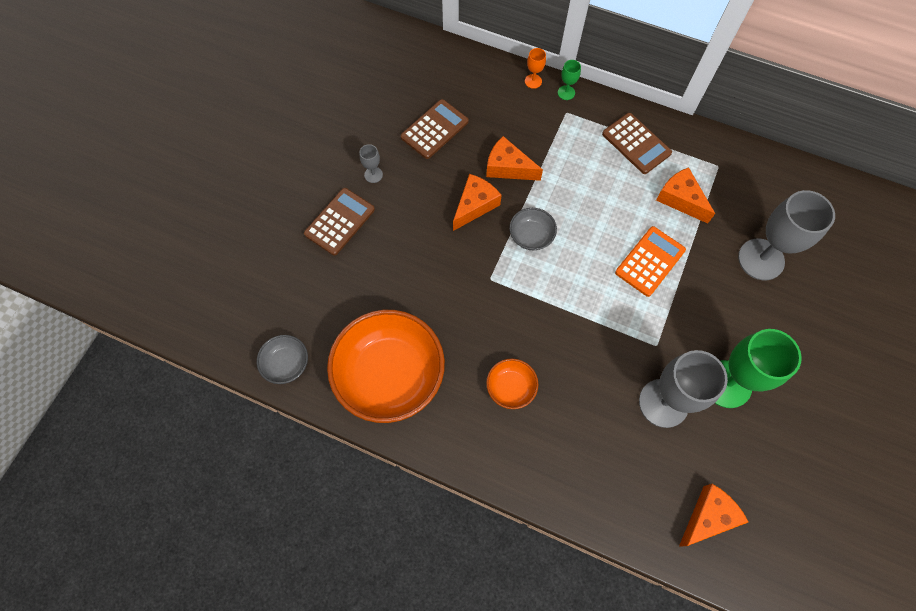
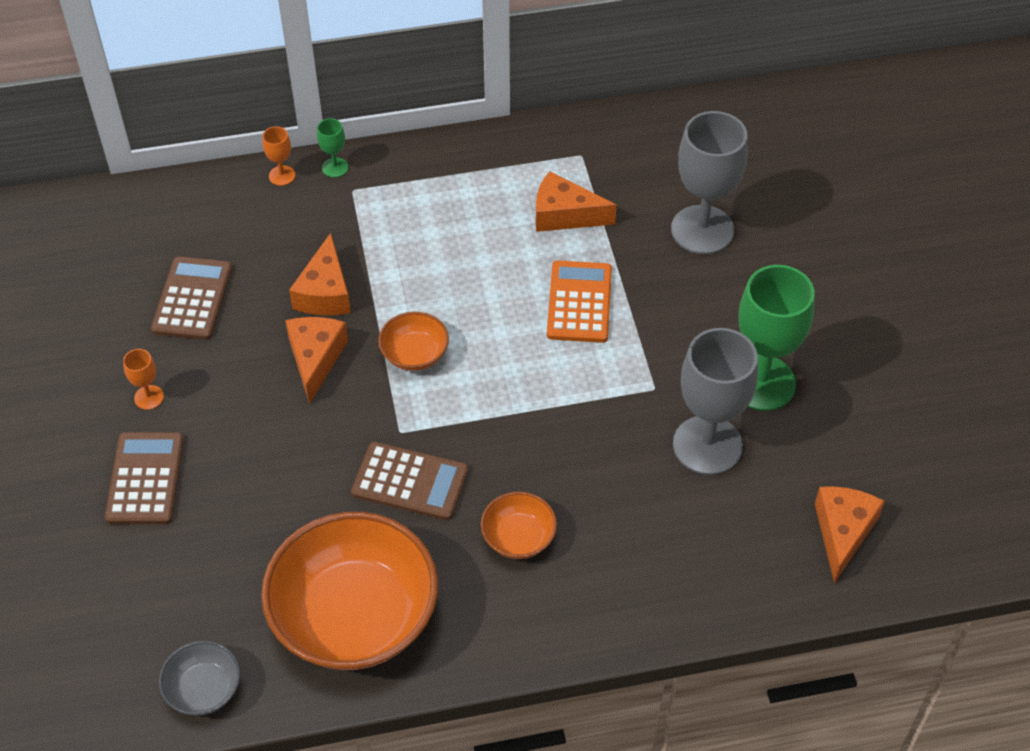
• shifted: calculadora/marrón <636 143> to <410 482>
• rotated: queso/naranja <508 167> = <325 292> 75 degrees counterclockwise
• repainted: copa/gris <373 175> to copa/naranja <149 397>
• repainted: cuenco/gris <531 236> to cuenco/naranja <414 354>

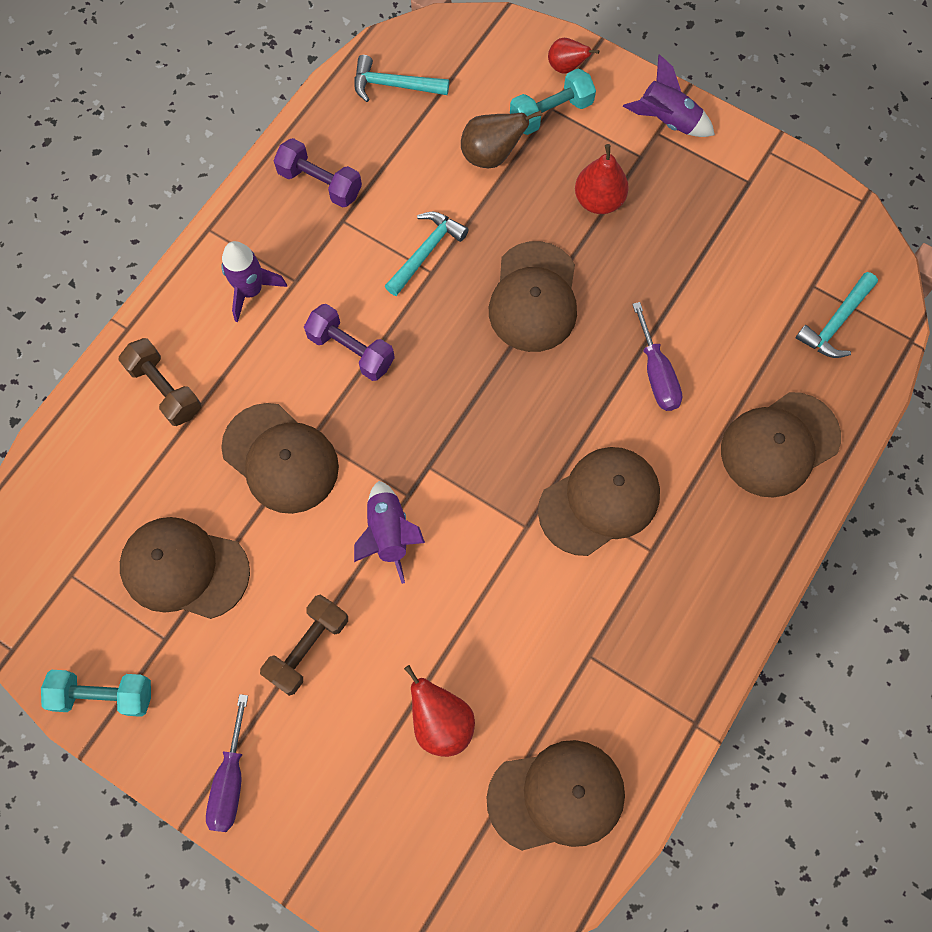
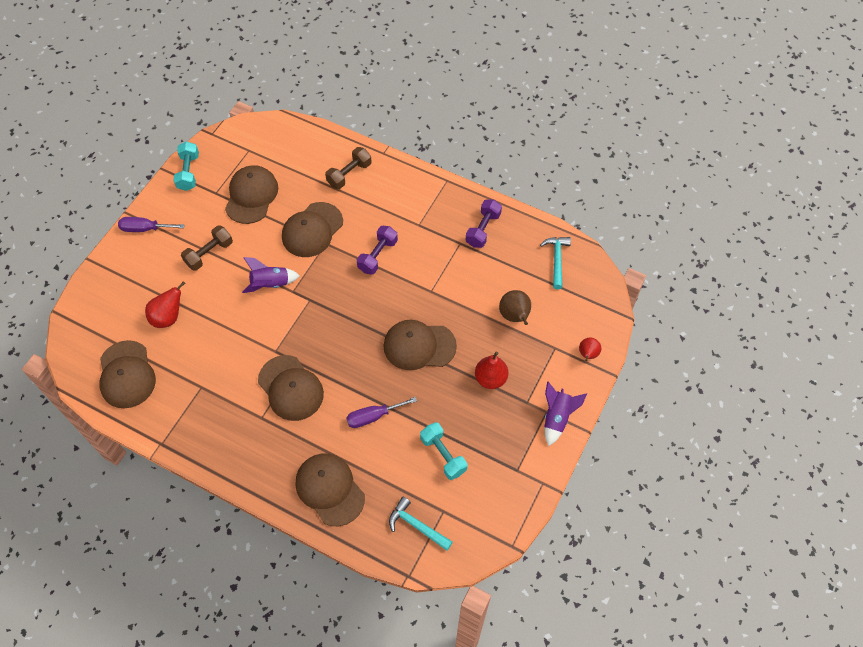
• shifted: mancuerna/turquesa <551 113> to <443 455>
• gone: martillo/turquesa <426 251>
• gone: cohete/morado <251 291>
• rotated: mancuerna/marrón <308 648> = <209 254> 75 degrees counterclockwise

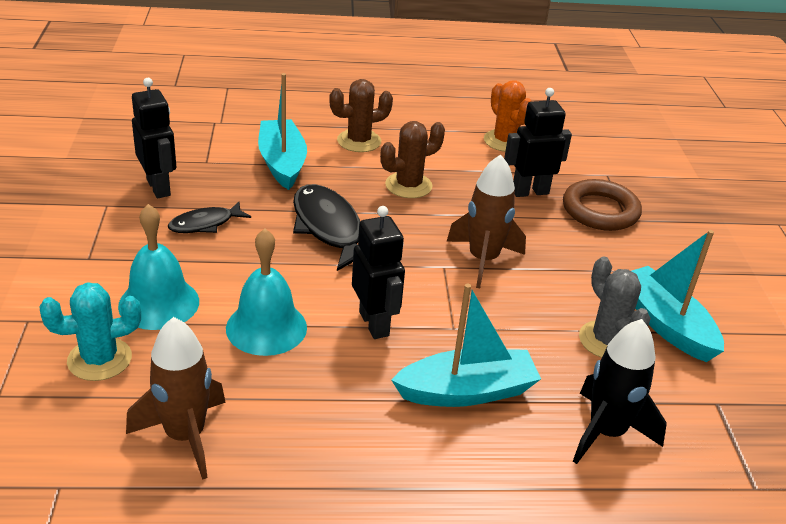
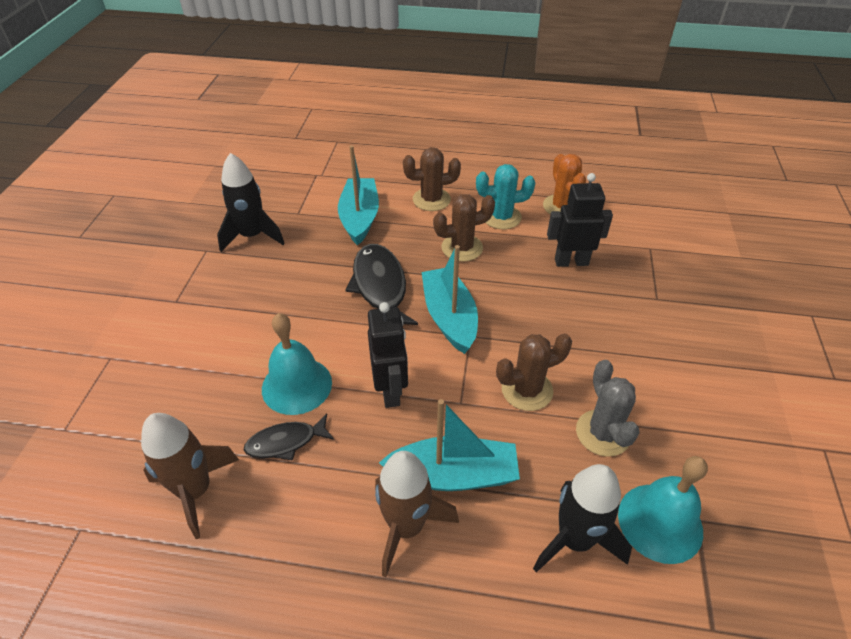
• swapped: robot/negro <159 187> to cohete/negro <252 236>
• shifted: cohete/marrón <483 260> to <406 527>
• gone: anillo/marrón <600 211>
• shifted: pez/negro <205 224> to <286 442>
• shifted: campana/turquesa <159 303> to <660 522>
• shifted: barco/turquesa <665 324> to <449 317>
• shifted: cactus/turquesa <99 359> to <501 217>
• new: cactus/marrón <527 390>

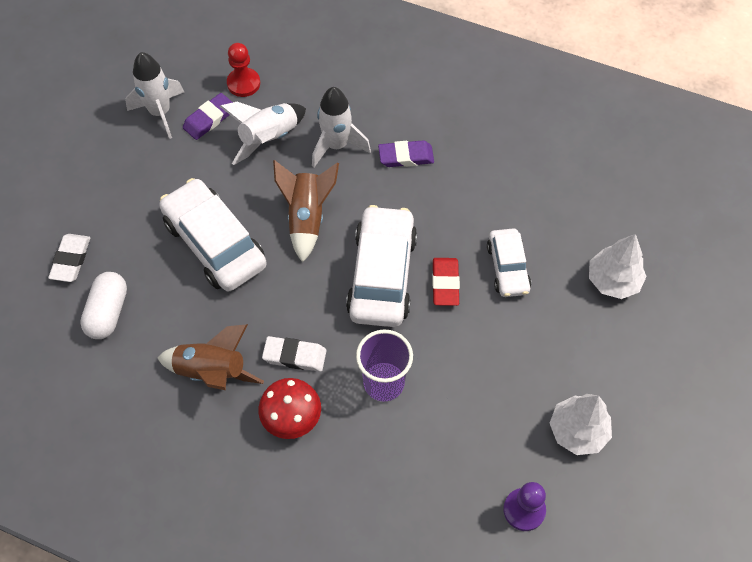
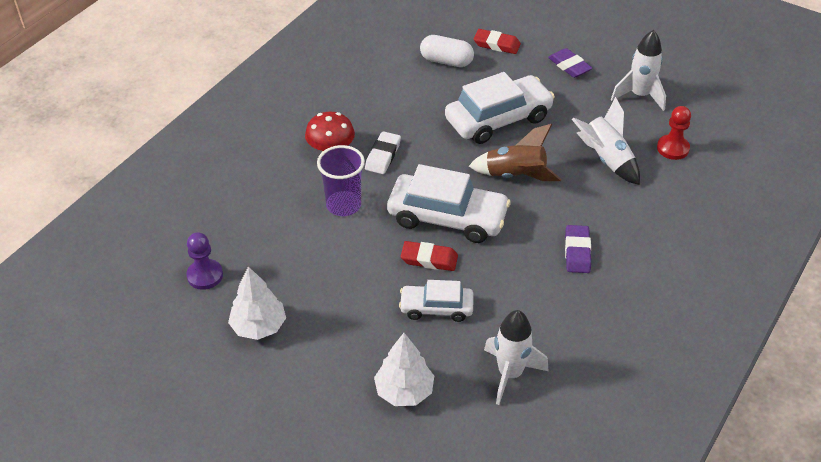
• shifted: cohete/blanco <336 145> to <510 374>
• shifted: goma de borrar/morado <209 119> to <569 66>
• repainted: goma de borrar/blanco <71 260> to goma de borrar/rojo <496 44>
• gone: cohete/marrón <212 372>

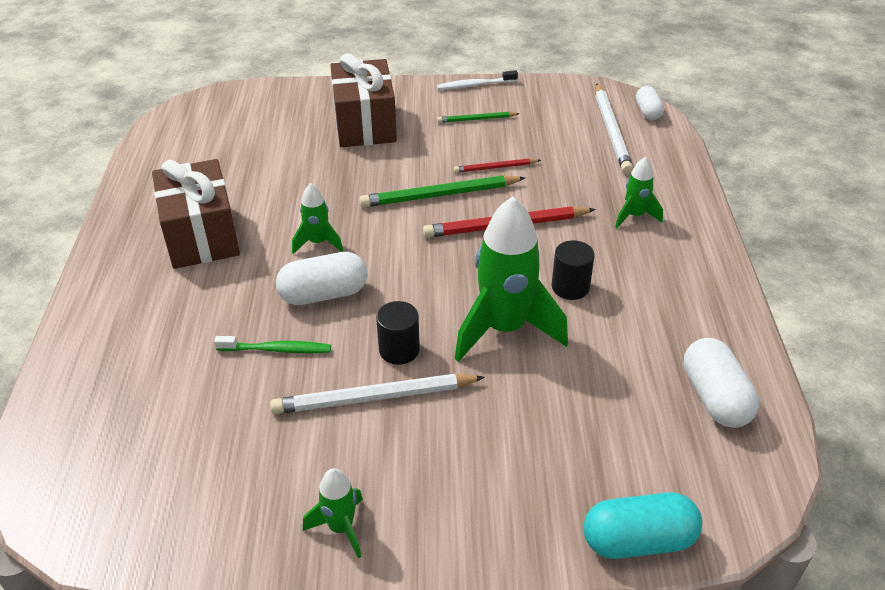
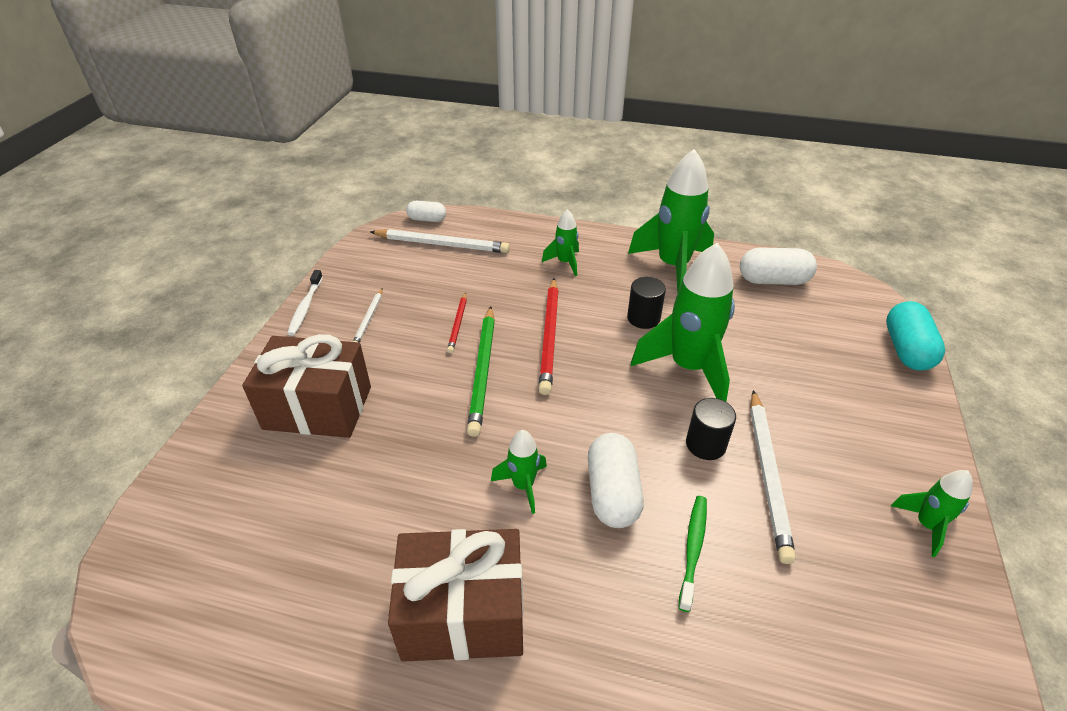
• repainted: lápiz/verde <476 119> to lápiz/blanco <368 319>
• new: cohete/verde <672 267>

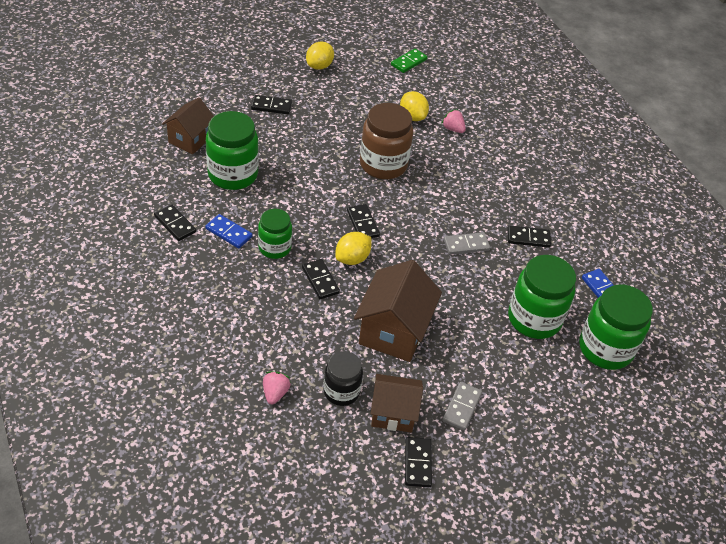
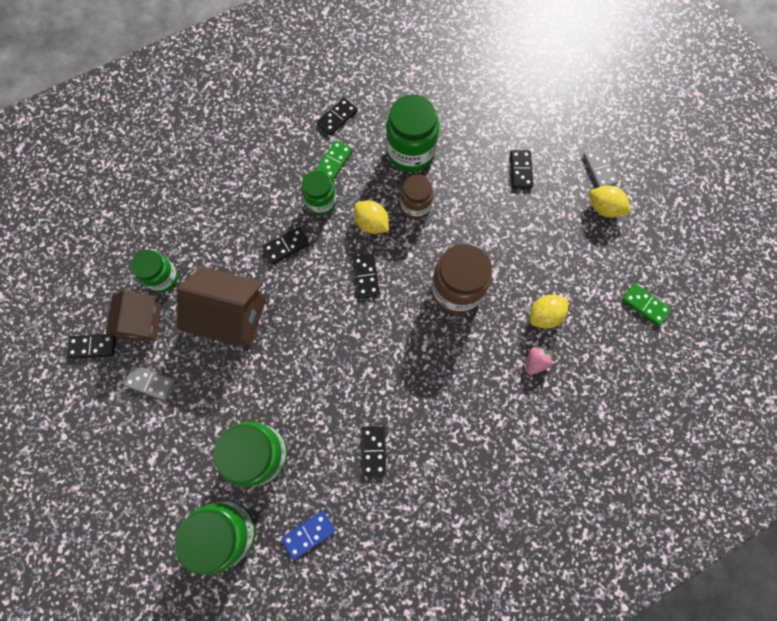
• gone: casa/marrón <190 139>
• rotated: ficha de dominó/negro <362 223> = <366 277> 75 degrees counterclockwise
• repainted: ficha de dominó/azul <229 233> to ficha de dominó/verde <334 162>
• shifted: limón/amarillo <352 258> to <371 223>
• shifted: ficha de dominó/gris <466 245> to <599 170>
• repainted: tarro/negro <341 391> to tarro/verde <163 278>
• gone: fresa/rosa <275 393>
• new: tarro/marrón <415 206>

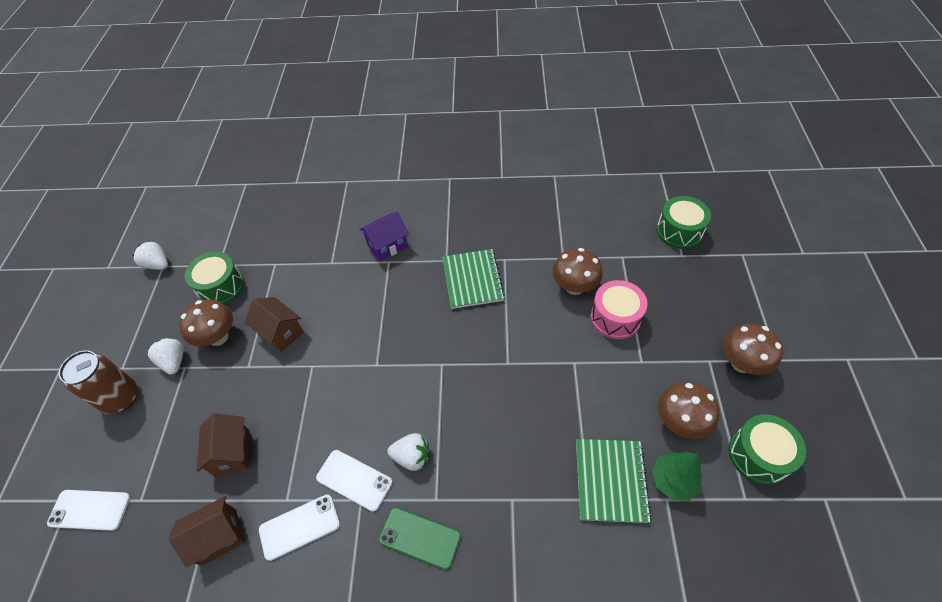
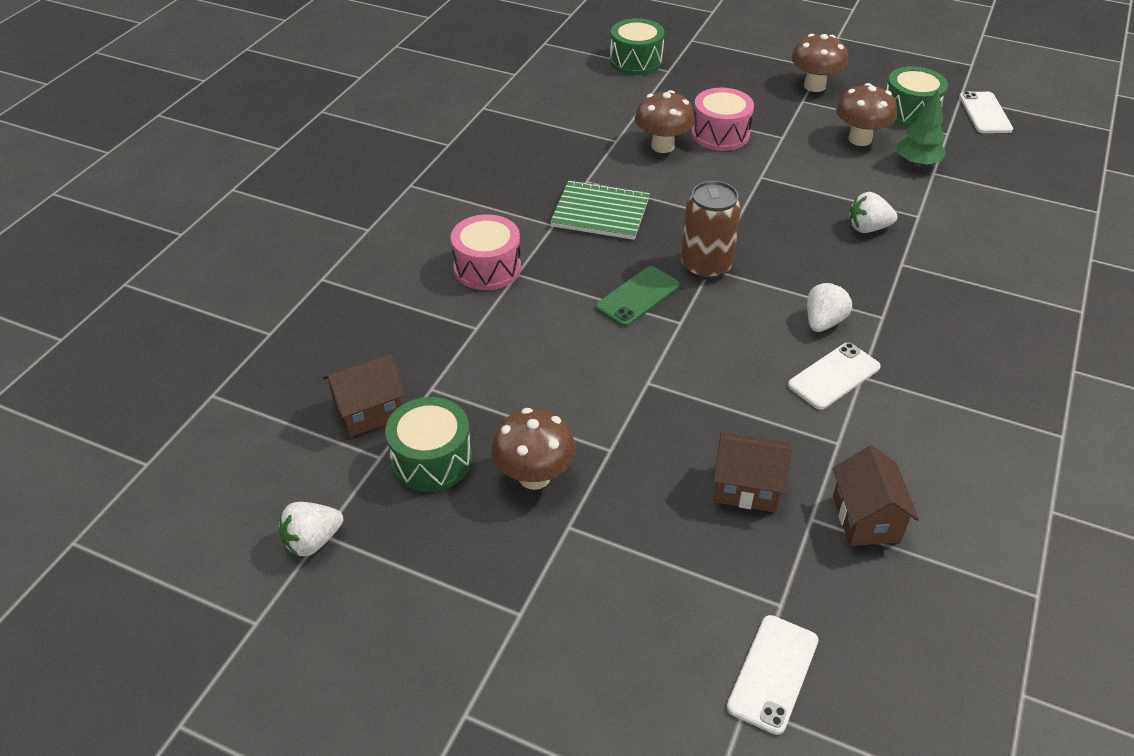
• swapped: casa/morado <387 245> to tambor/rosa <487 268>
• shifted: casa/marrón <280 332> to <369 412>
• shifted: fresa/blanco <174 361> to <868 228>
• shifted: lata/marrón <121 397> to <706 266>
• gone: cuaderno/verde <610 480>
• shifted: móvil/blanco <299 527> to <985 113>
• shifted: móvil/verde <420 537> to <637 296>

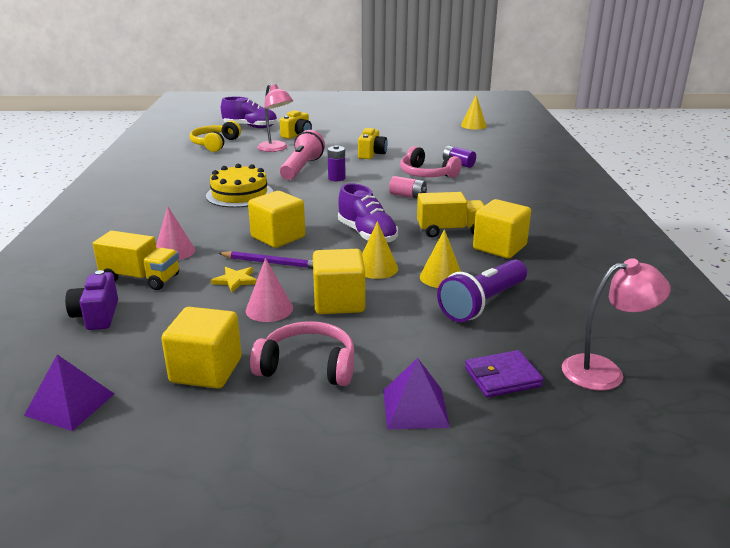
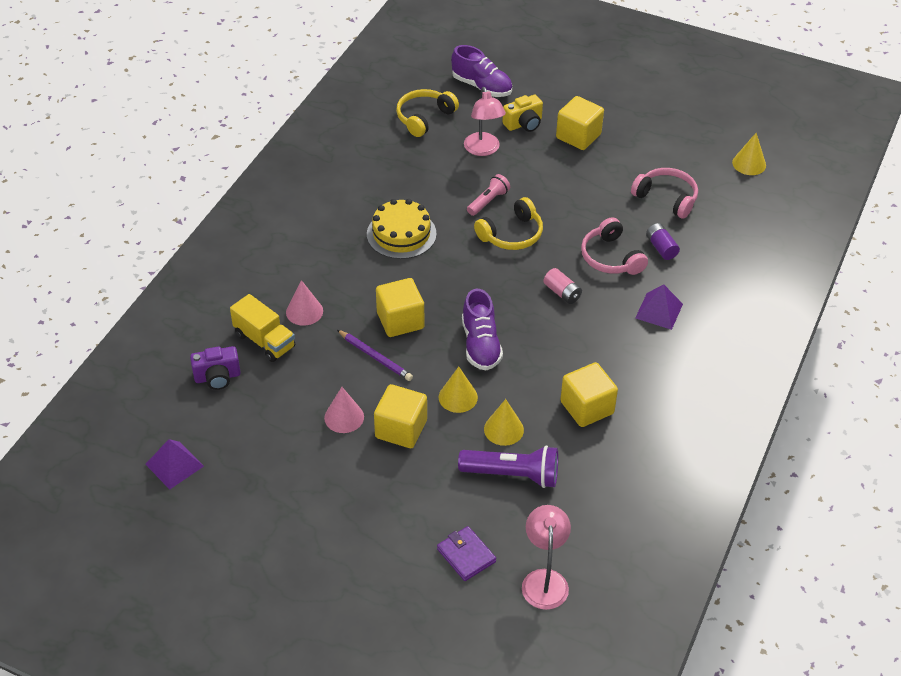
• gone: cámara/amarillo <372 154>
• scaled: lámpara de mano/rosa <301 168> = <488 201> x0.61
• swapped: pila/morado <336 178> to auriculares/amarillo <512 234>
• gone: camión/amarillo <450 230>
• rotated: lámpara/rosa <604 371> = <544 580> 105 degrees counterclockwise
• rotated: lámpara de mano/morado <483 303> = <513 475> 150 degrees counterclockwise
• gone: estrella/amarillo <236 280>
• rotated: cámara/morado <97 316> = <217 377> 120 degrees counterclockwise
• shifted: cubo/amarillo <206 370> to <578 136>
• shifted: auriculares/rosa <308 366> to <666 198>
• rotated: cartera/morado <502 377> = <466 555> 45 degrees clockwise
• shifted: pirámide/morado <415 408> to <659 311>

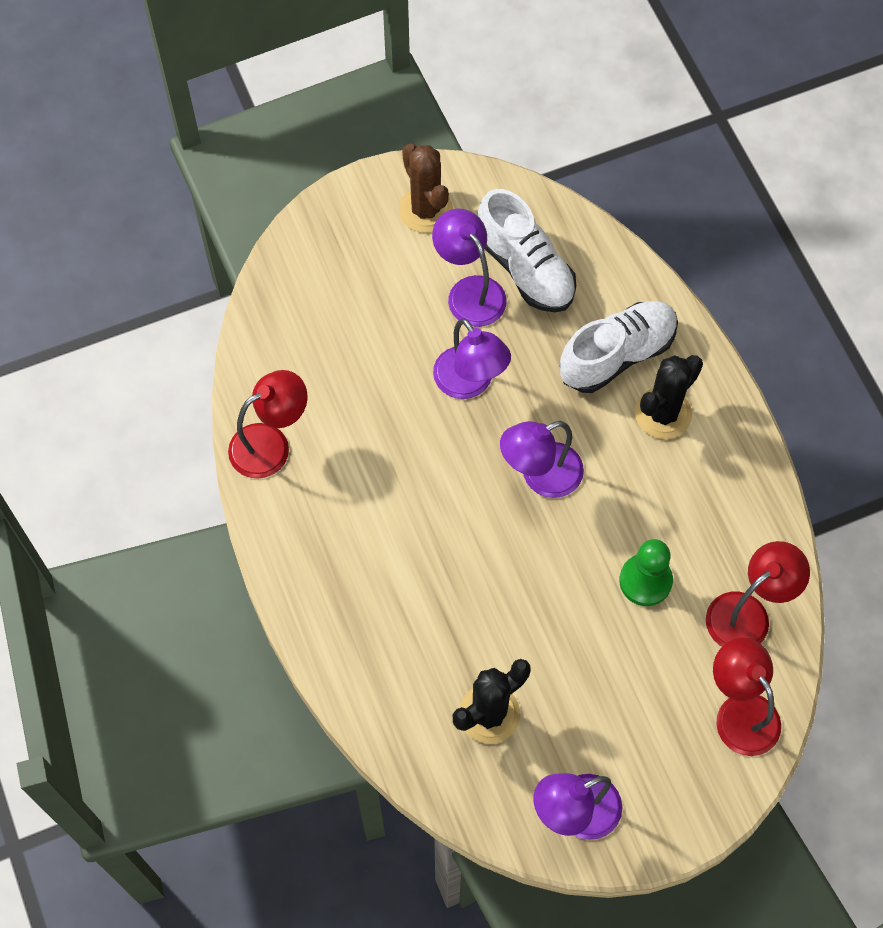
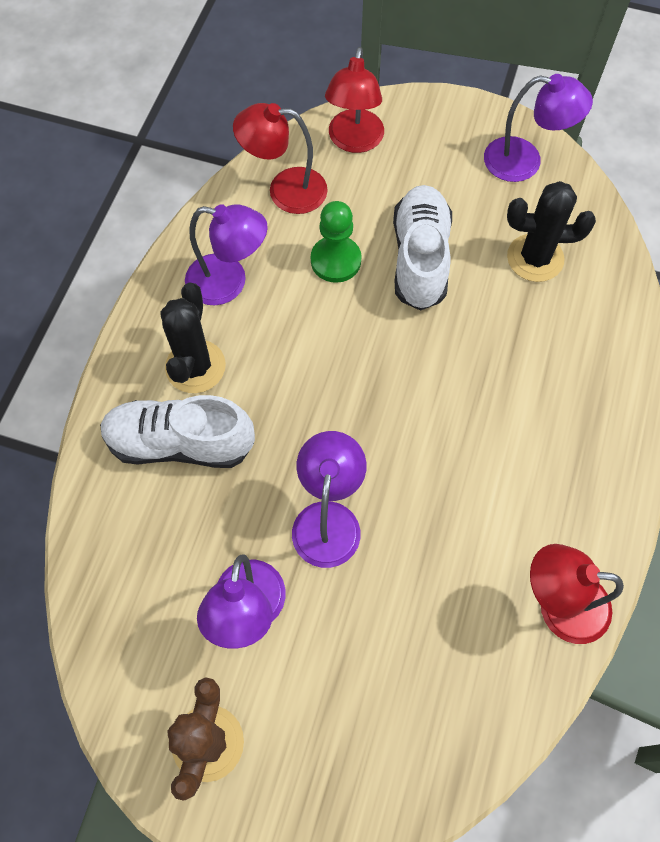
• shifted: zapato/blanco <525 268> to <420 258>
• rotated: cactus/negro <663 413> = <195 366> 75 degrees counterclockwise
• shifted: lámpara/morado <540 476> to <229 282>

